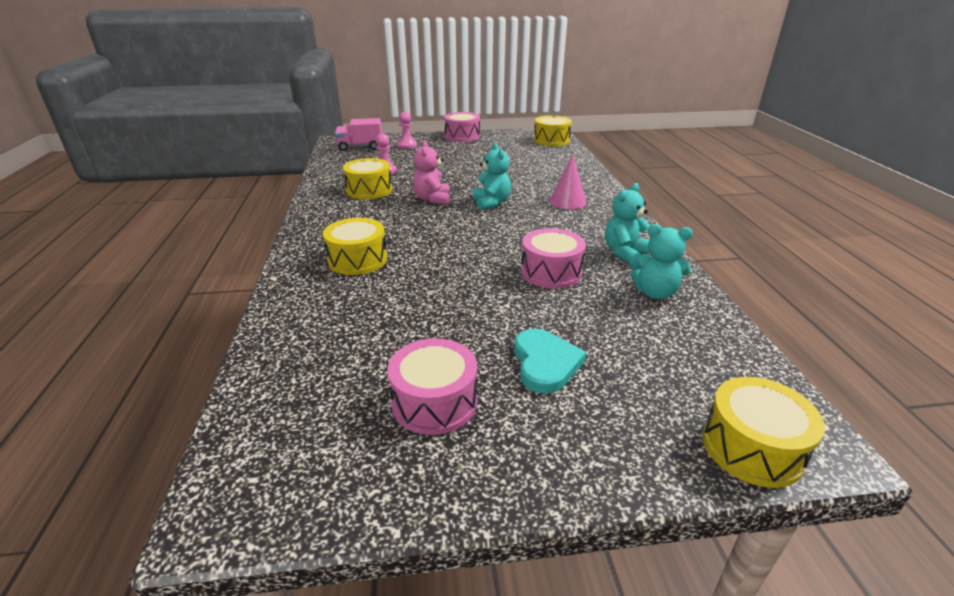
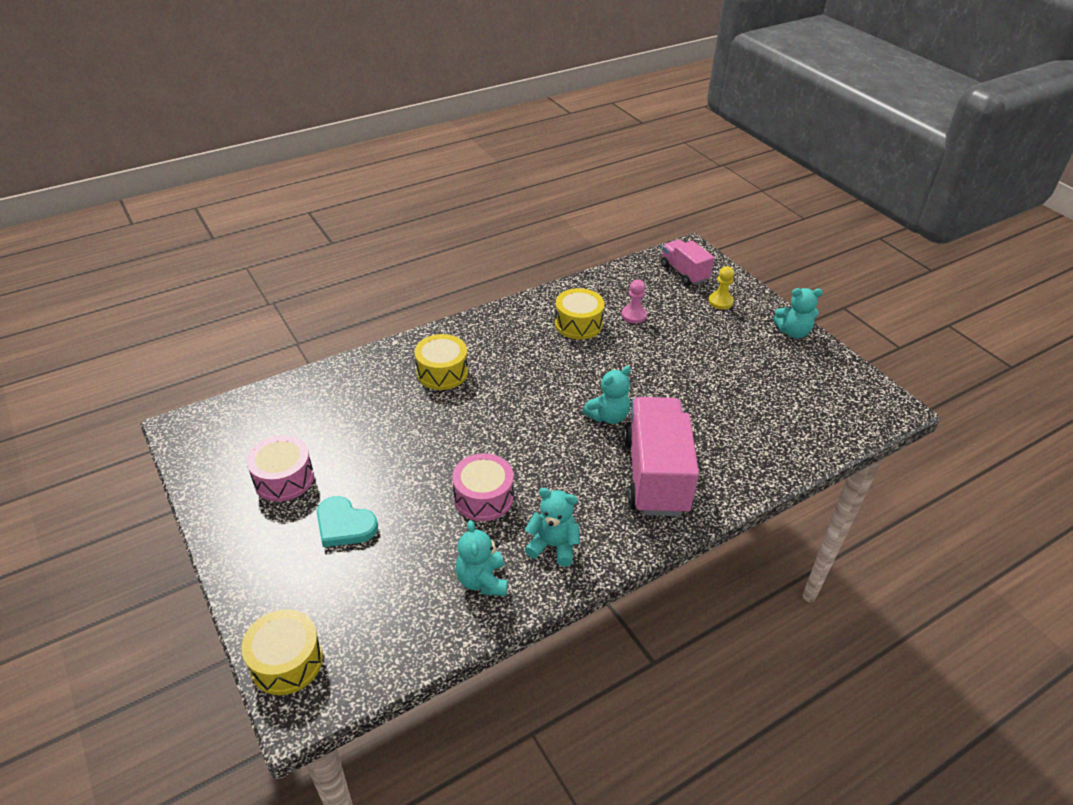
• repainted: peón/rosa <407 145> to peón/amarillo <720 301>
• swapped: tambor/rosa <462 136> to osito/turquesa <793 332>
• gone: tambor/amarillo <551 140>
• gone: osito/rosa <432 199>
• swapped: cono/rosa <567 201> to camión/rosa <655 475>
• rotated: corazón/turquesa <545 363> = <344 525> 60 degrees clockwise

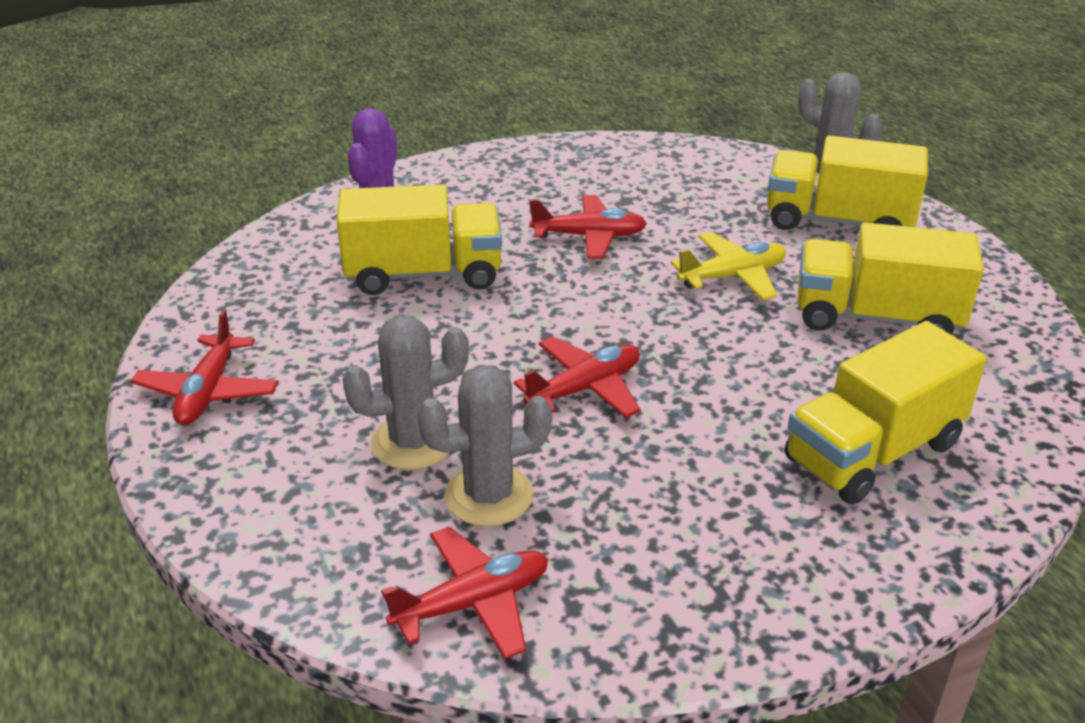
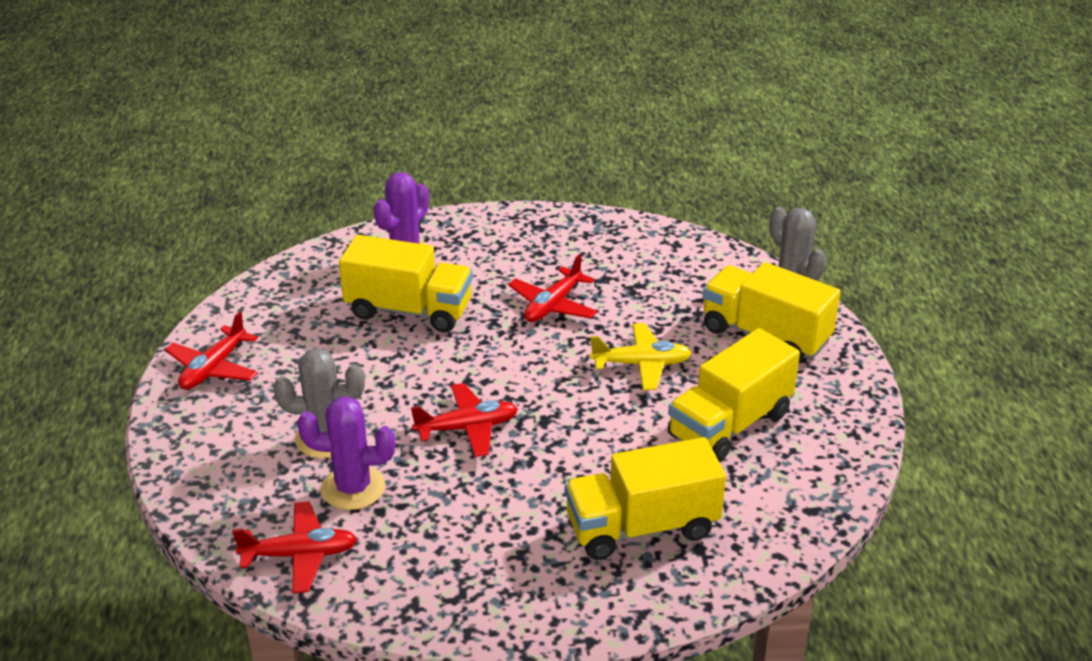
• rotated: avión/rojo <589 236> = <553 305> 105 degrees clockwise
• rotated: camión/amarillo <876 317> = <729 425> 75 degrees counterclockwise
• repainted: cactus/gris <489 496> to cactus/morado <353 488>

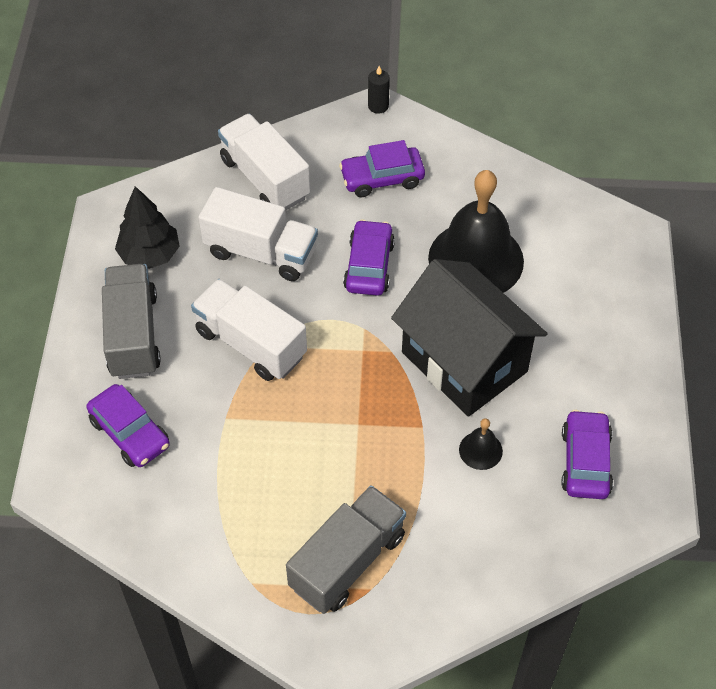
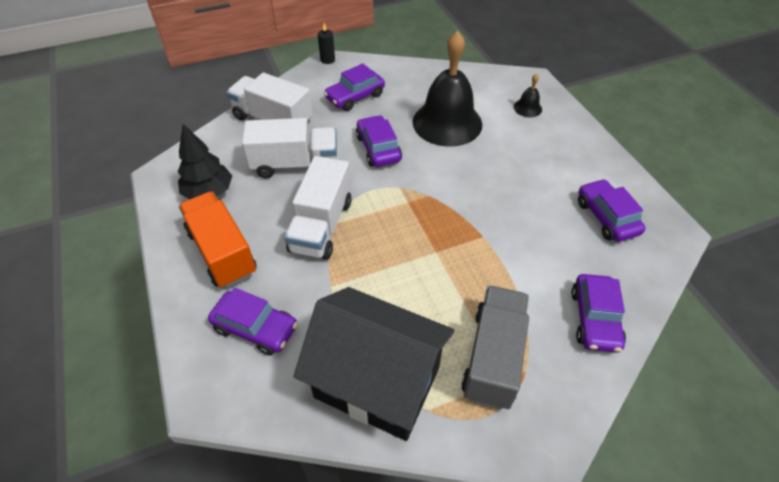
• shifted: casa/negro <464 362> to <377 382>
• repainted: camión/gris <133 335> to camión/naranja <222 252>
• rotated: camión/blanco <251 343> = <321 226> 90 degrees counterclockwise
• shifted: campana/negro <480 450> to <527 108>
• new: coche/morado <595 319>

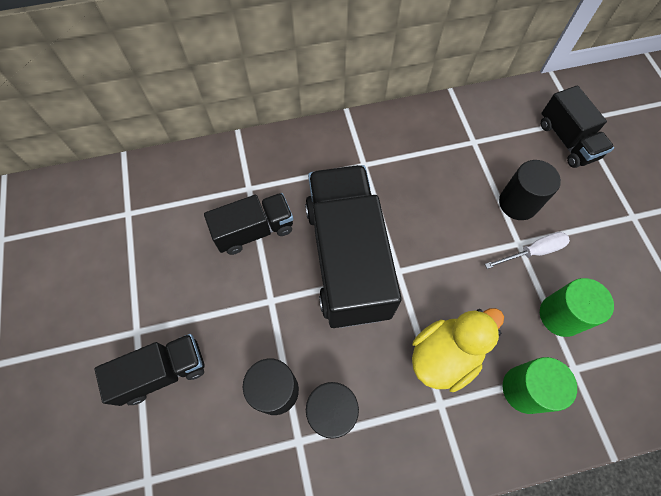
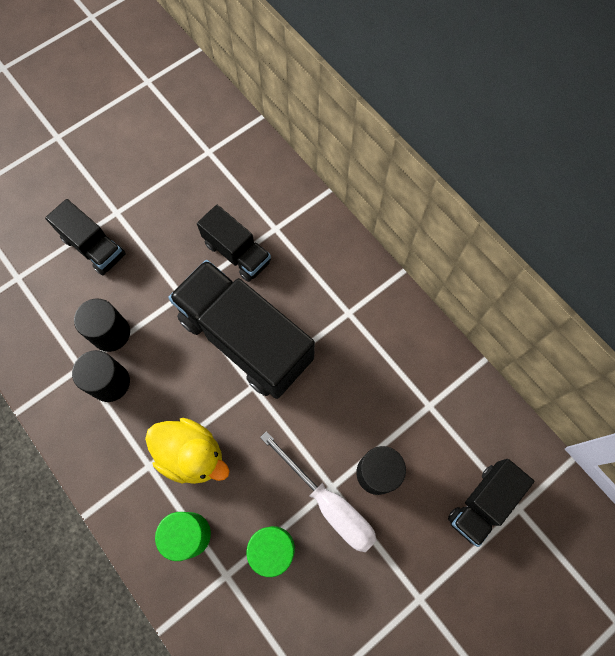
• rotated: camión/negro <347 258> = <245 339> 105 degrees counterclockwise
• scaled: destornillador/blanco <533 252> = <329 504> x1.62

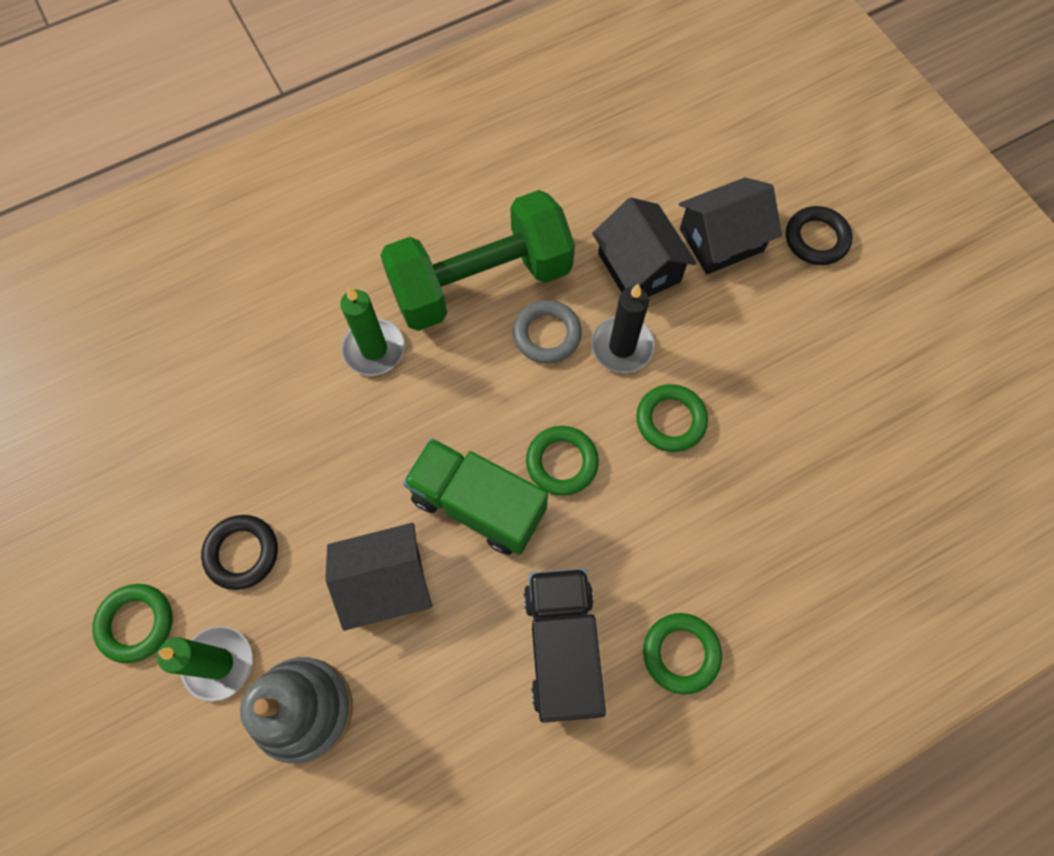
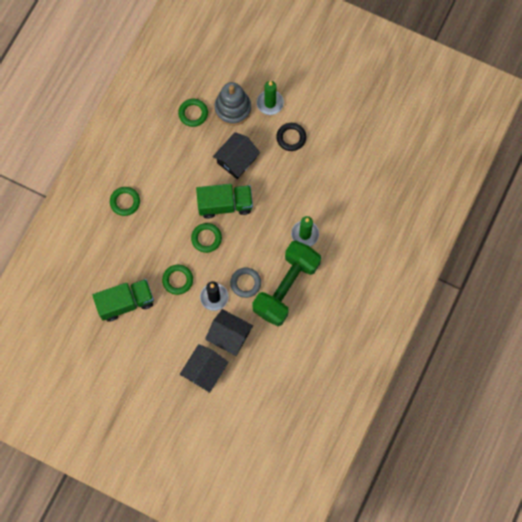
• gone: anillo/negro <816 239>
• gone: camión/negro <562 648>
• shifted: anillo/verde <136 623> to <193 113>
• new: camión/verde <126 302>

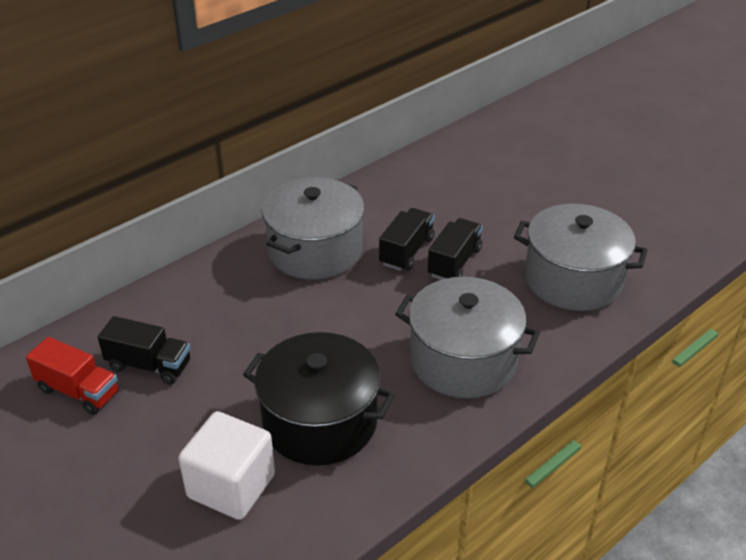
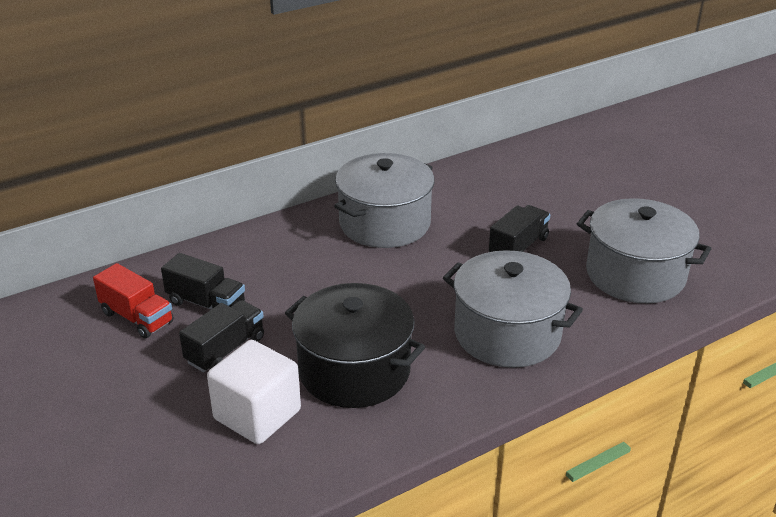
• shifted: camión/negro <406 251> to <225 350>

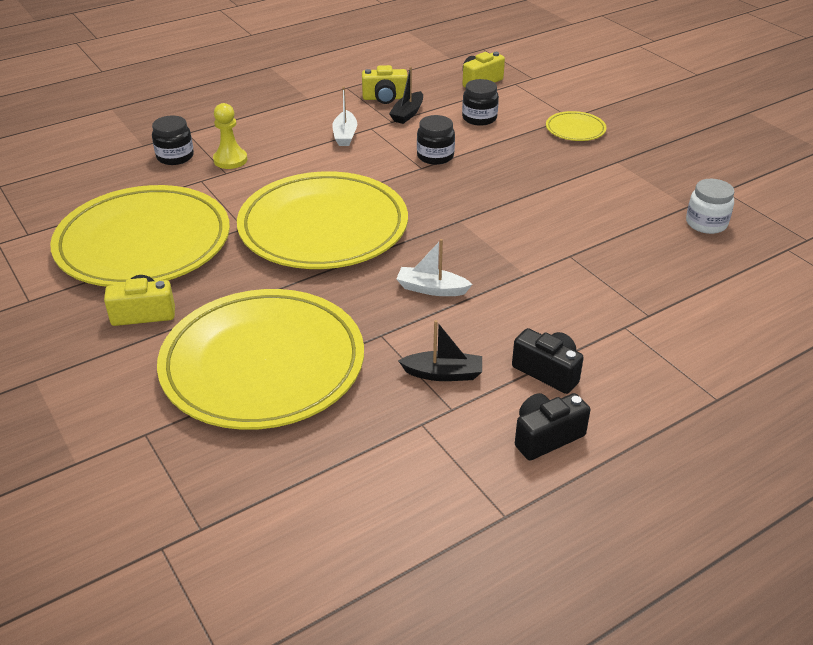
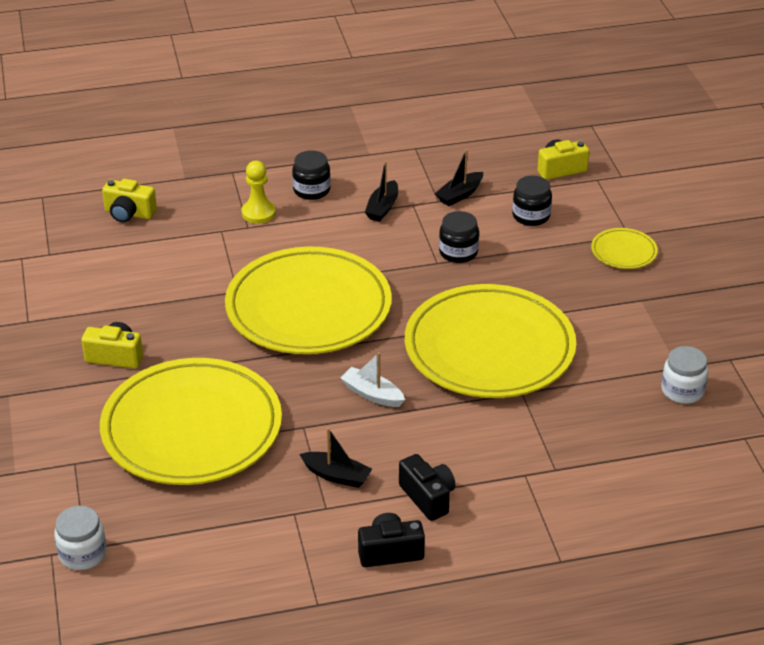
• shifted: cámara/amarillo <385 98> to <129 213>
• repainted: barco/blanco <345 135> to barco/negro <382 208>
• shifted: tarro/negro <175 157> to <311 190>
• shifted: plato/amarillo <143 243> to <489 348>
• new: tarro/blanco <82 554>

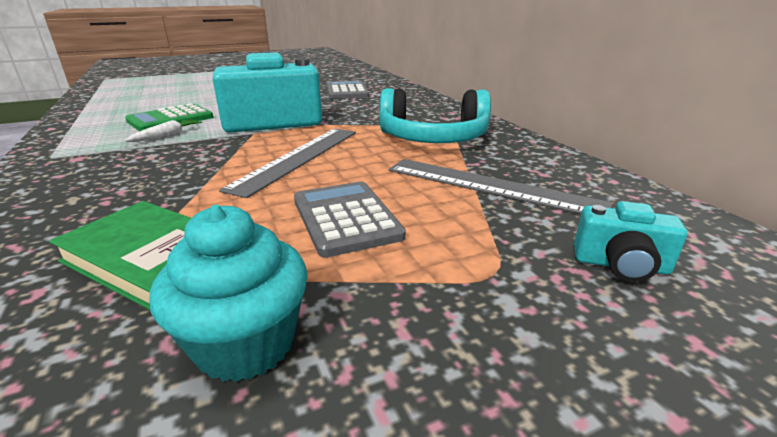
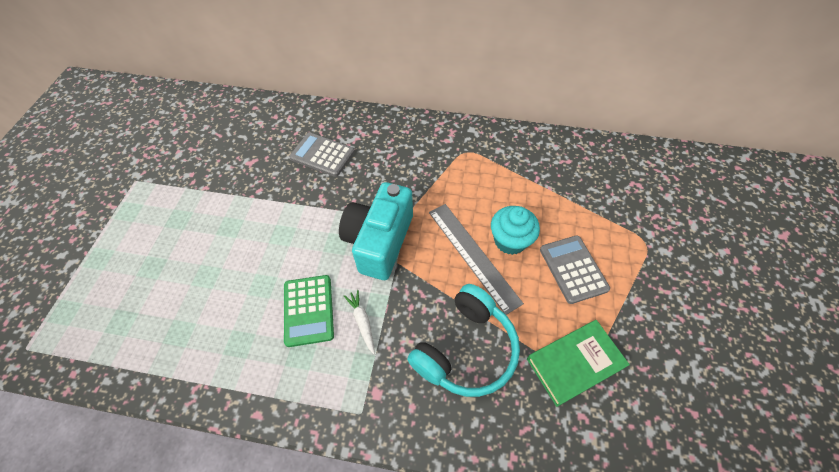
• shifted: auriculares/turquesa <433 139> to <466 349>
• gone: regla/gris <490 186>
• rotated: calculadora/gris <346 218> = <573 269> 60 degrees clockwise
• gone: cámara/turquesa <621 265>
• shifted: magdalena/turquesa <246 344> to <510 240>

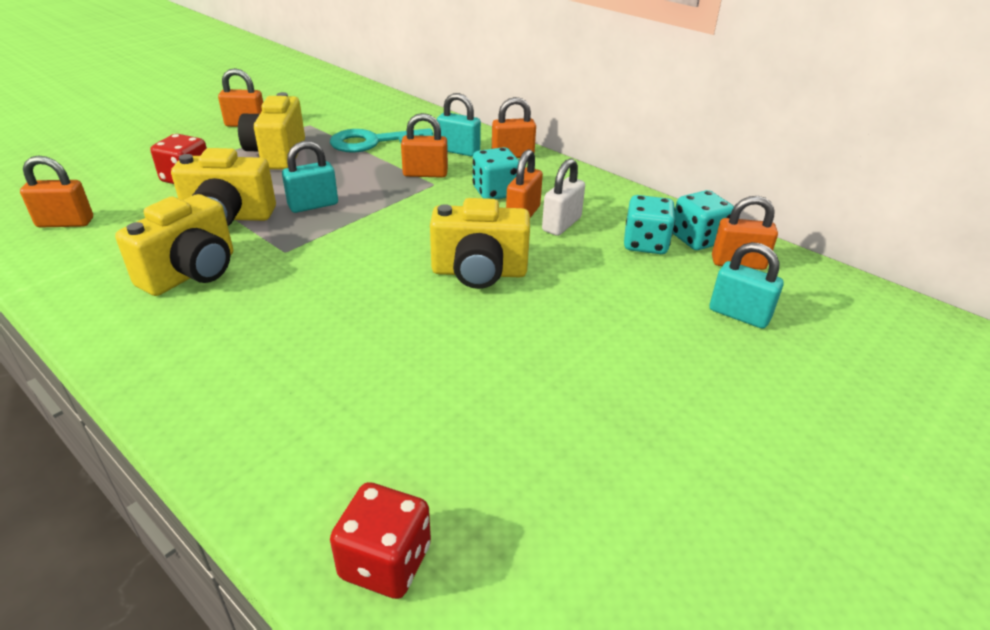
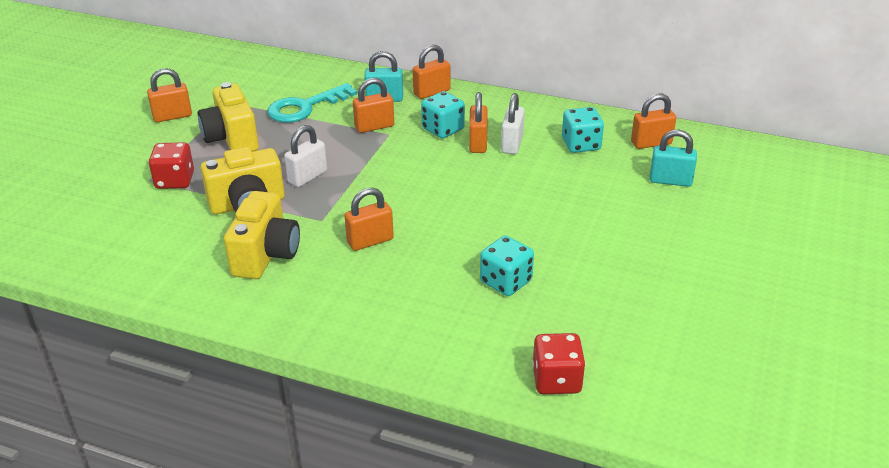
• repainted: candado/turquesa <313 205> to candado/blanco <307 177>
• shifted: candado/naranja <65 223> to <370 241>
• shifted: dado/turquesa <697 239> to <506 282>
• gone: cámara/amarillo <479 272>

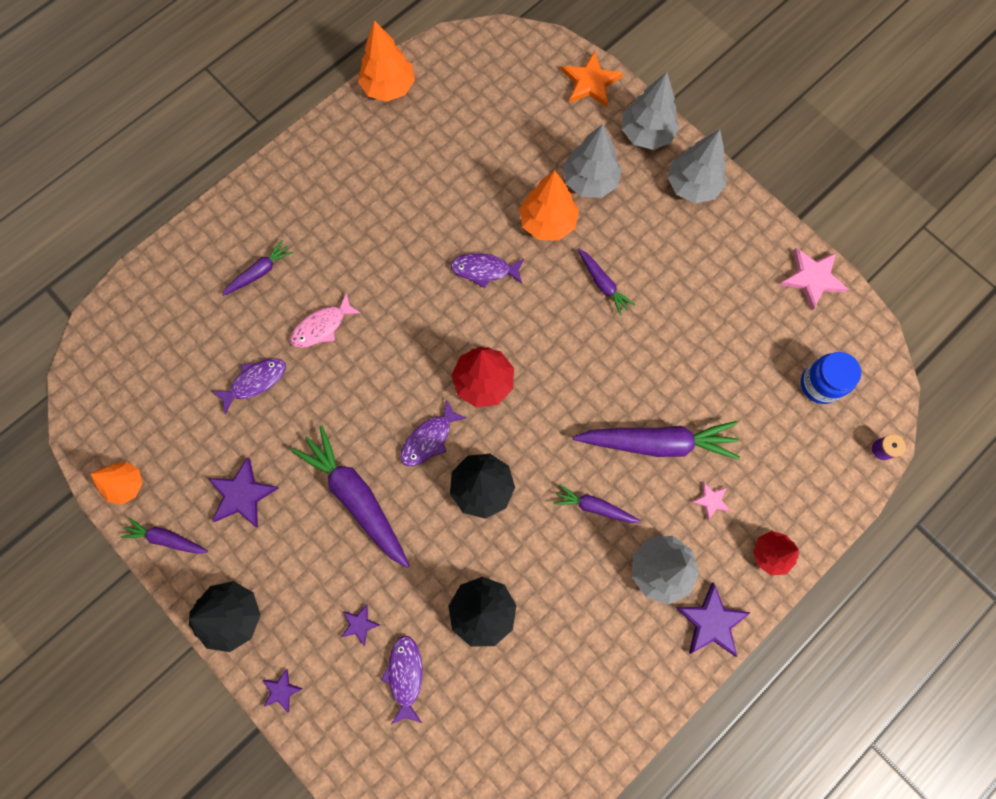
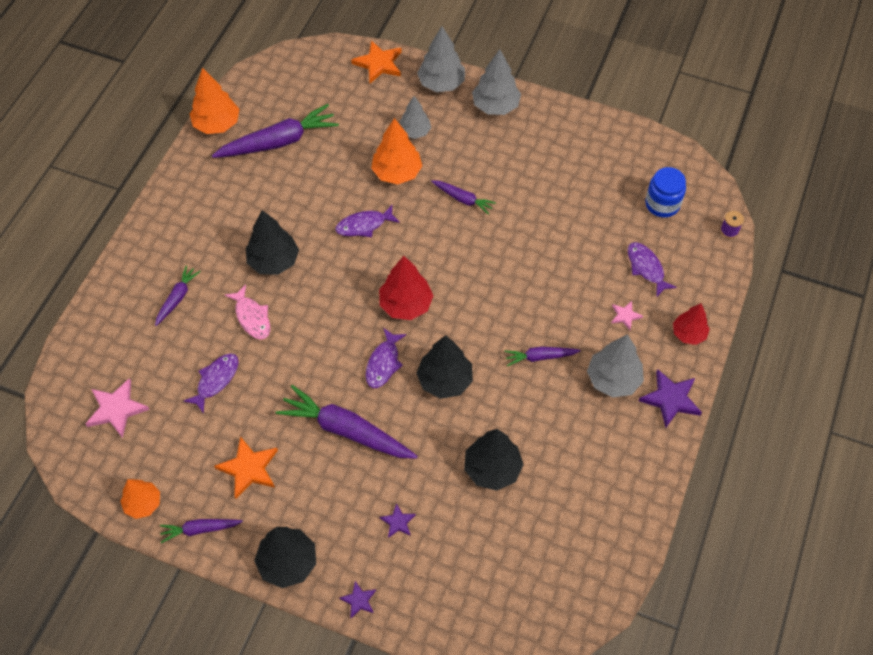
• scaled: árbol/gris <589 181> = <414 132> x0.66
• shifted: estrella/rosa <812 278> to <116 409>
• rotated: pez/rosa <322 326> = <252 317> 60 degrees counterclockwise
• shifted: zanahoria/morado <657 443> to <278 142>
• repainted: estrella/morado <242 494> to estrella/naranja <249 468>
• shifted: pez/morado <405 675> to <646 268>
• new: árbol/negro <273 261>

